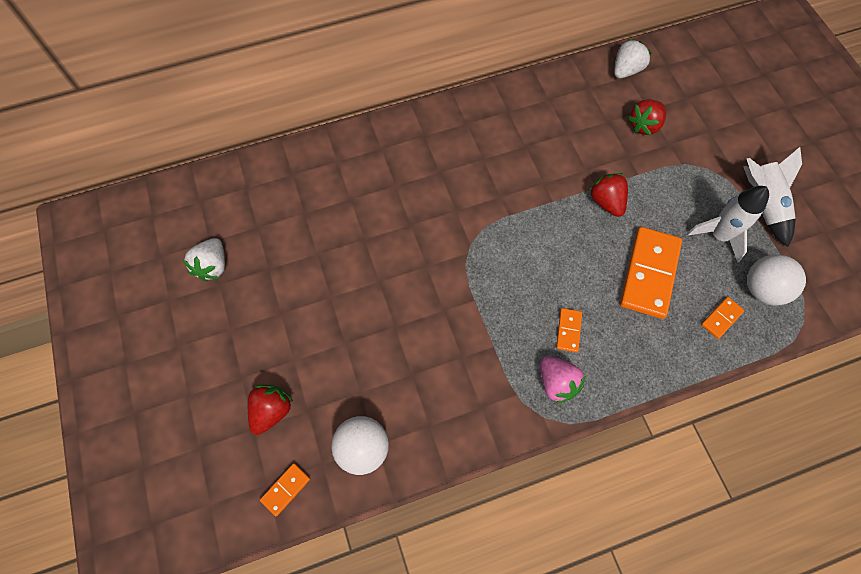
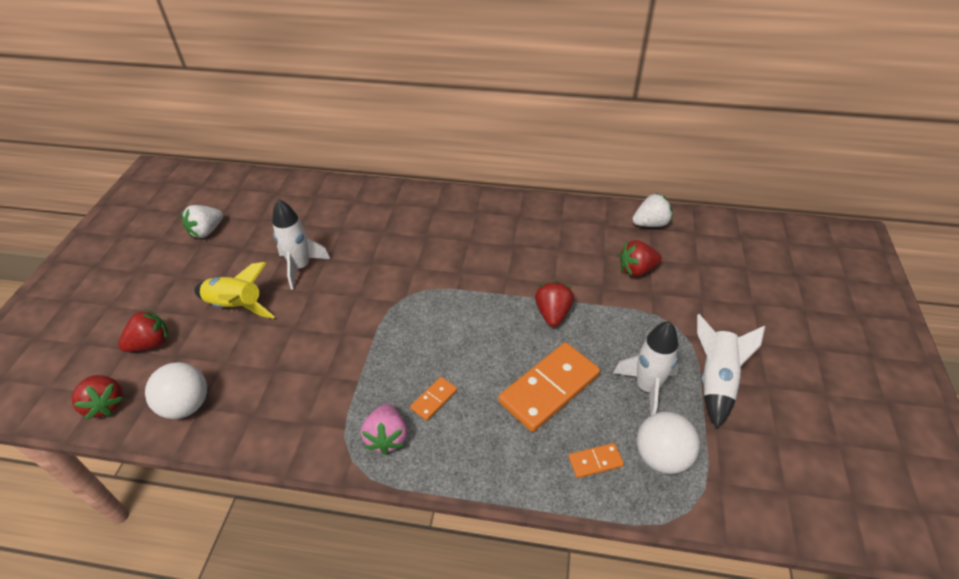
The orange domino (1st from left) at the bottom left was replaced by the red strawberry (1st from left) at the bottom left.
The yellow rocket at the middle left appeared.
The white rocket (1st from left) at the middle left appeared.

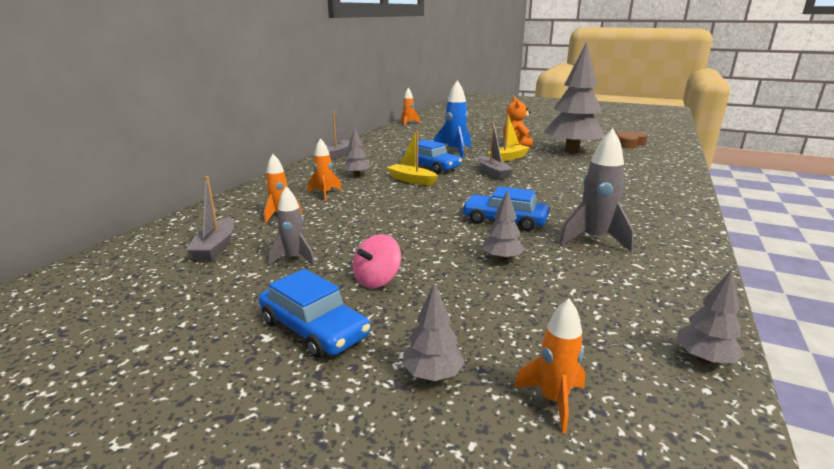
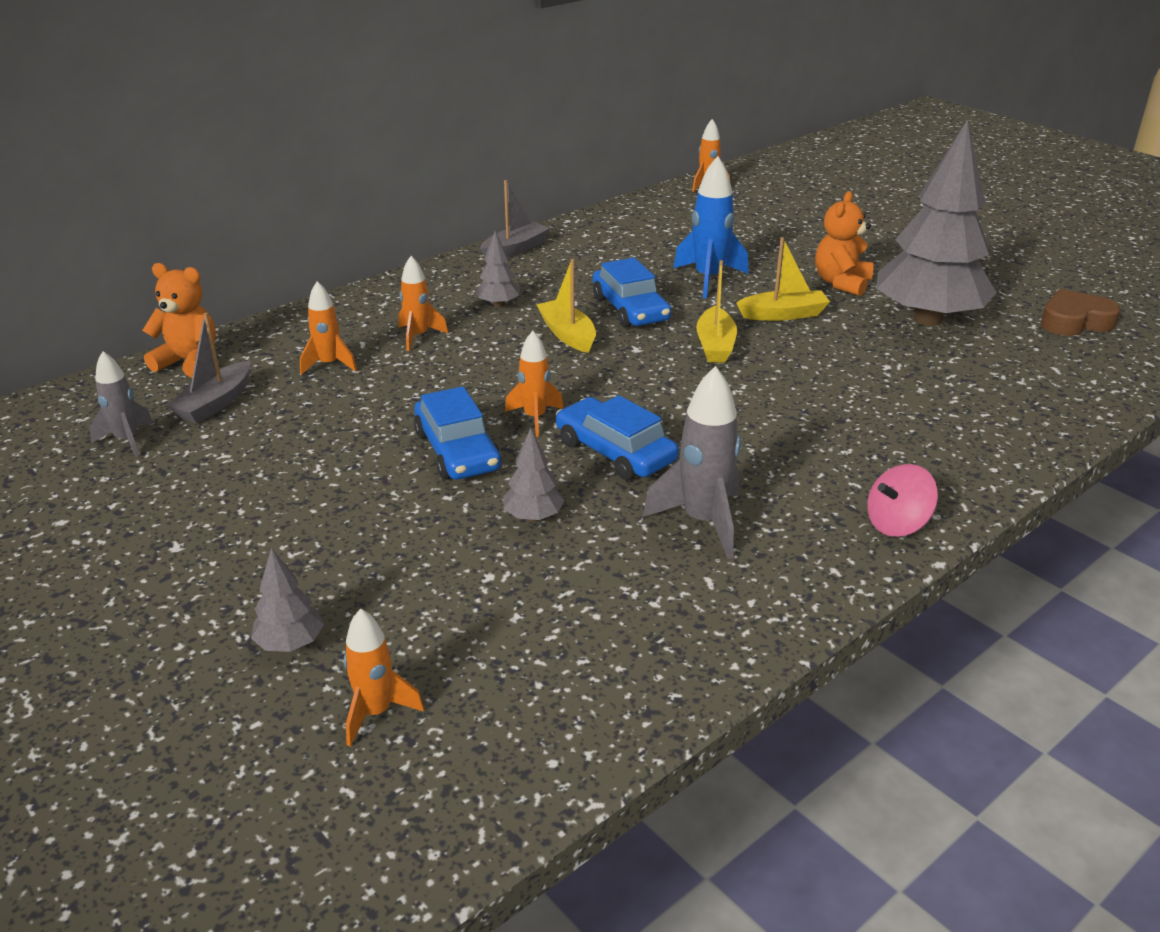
The blue car (1st from left) moved from the bottom centre to the centre.
The grey rocket (1st from left) moved from the centre to the middle left.
The pink spinning top moved from the centre to the middle right.
The grey boat (3rd from left) at the top centre became the yellow boat (2nd from left) at the centre.
The grey tree (5th from left) at the bottom right disappeared.
The orange teddy bear (1st from left) at the middle left appeared.
The orange rocket (4th from left) at the centre appeared.

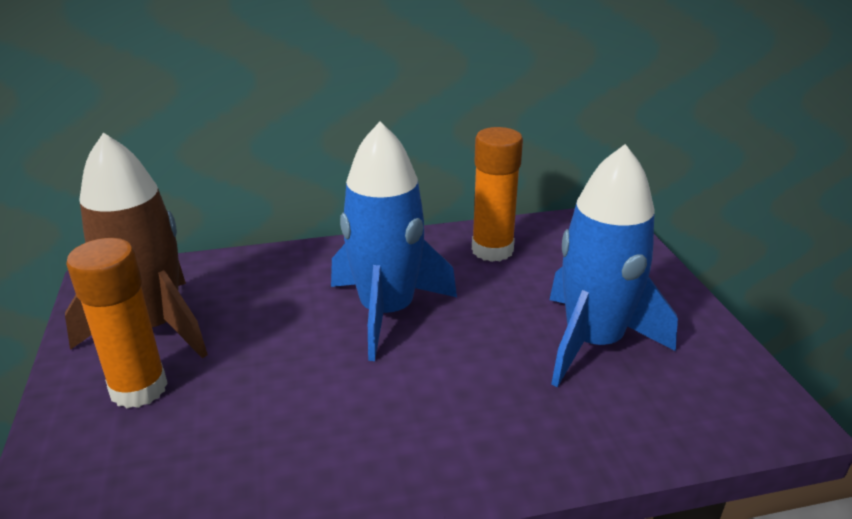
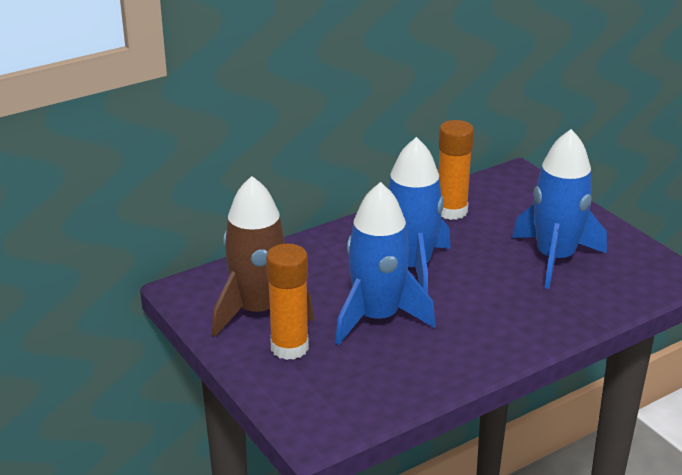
The blue rocket (1st from left) at the centre appeared.

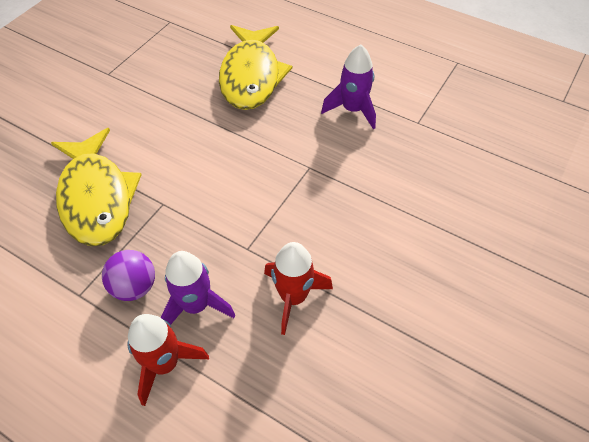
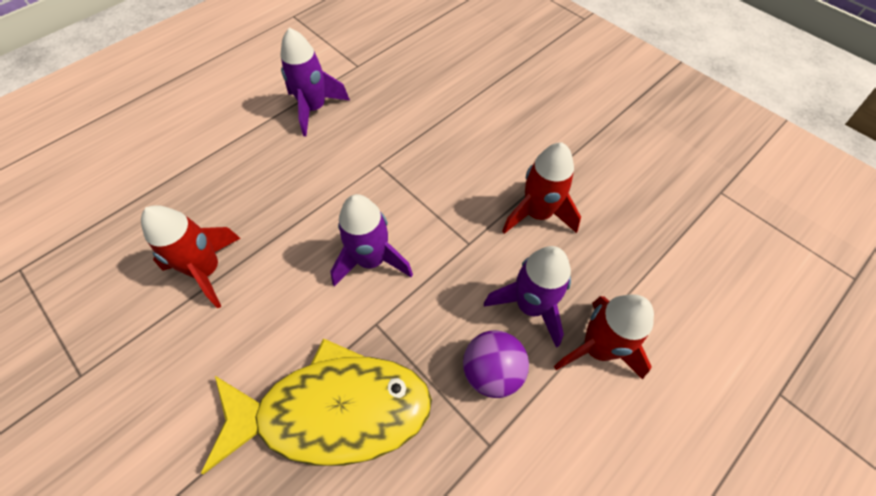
The yellow fish (2nd from left) at the top centre disappeared.
The red rocket (1st from left) at the middle left appeared.
The purple rocket (2nd from left) at the centre appeared.

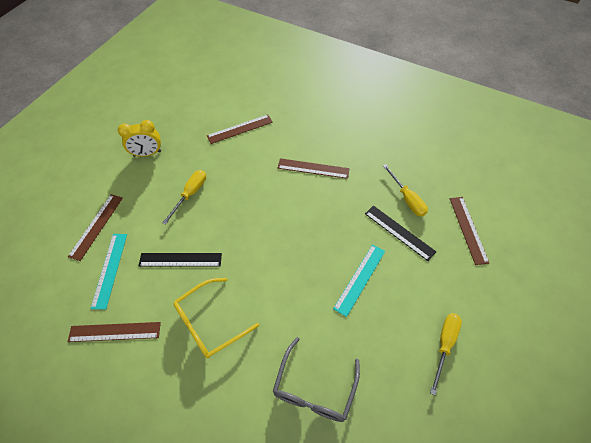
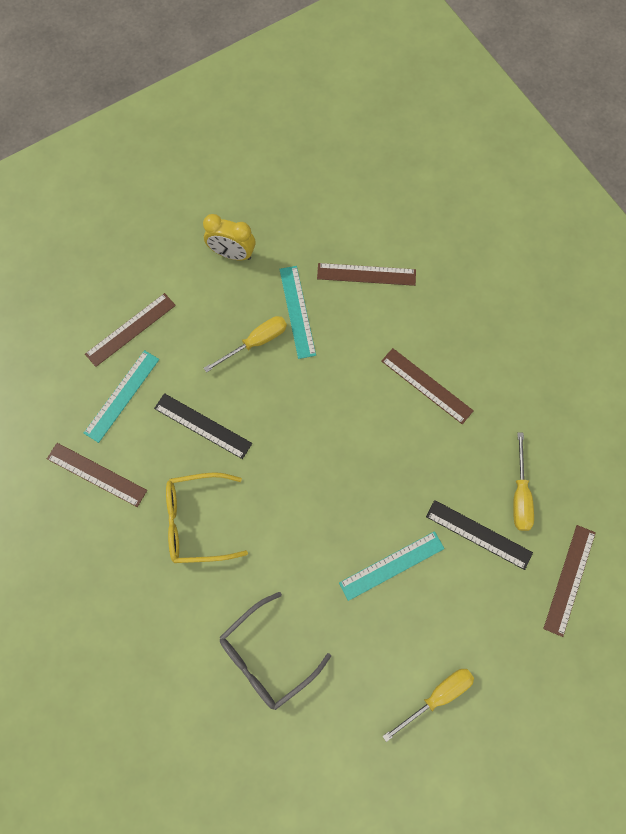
The black ruler (2nd from left) at the middle right turned 45 degrees counterclockwise.
The turquoise ruler (2nd from left) at the centre appeared.

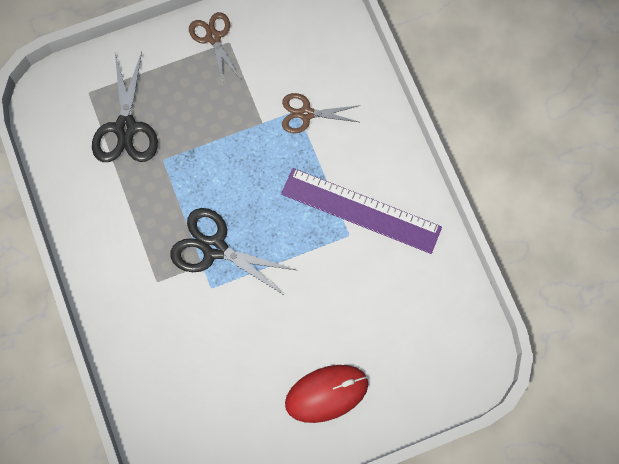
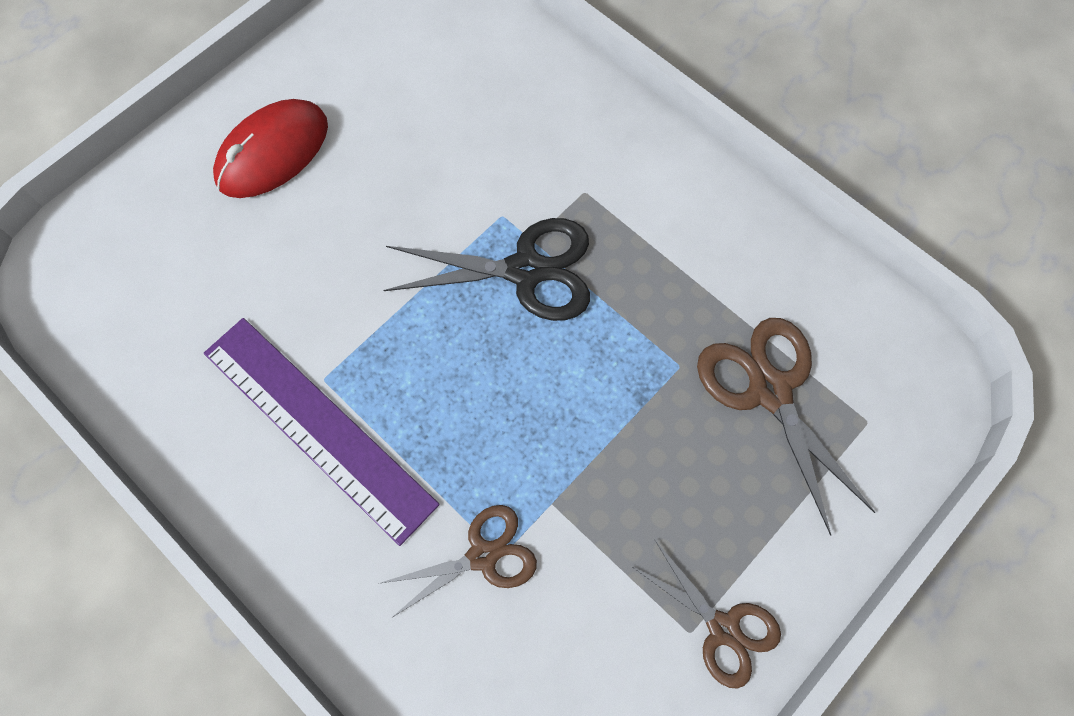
The black scissors (1st from left) at the top left became the brown scissors (3rd from left) at the middle right.
The purple ruler at the centre turned 45 degrees clockwise.

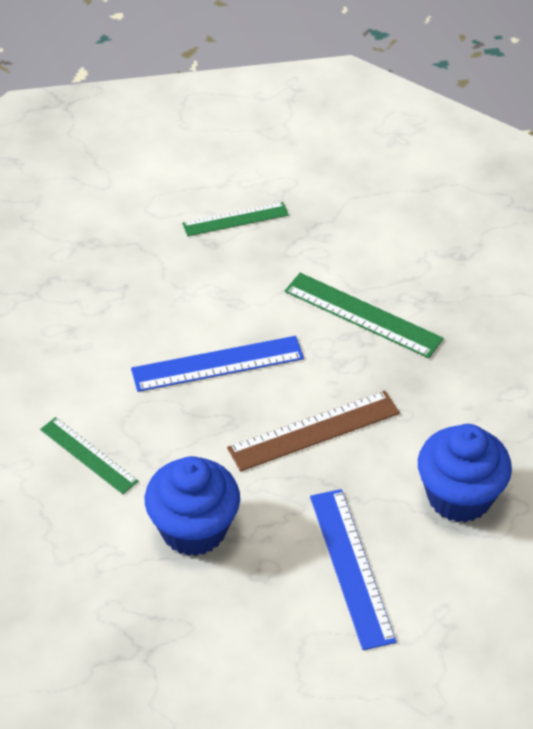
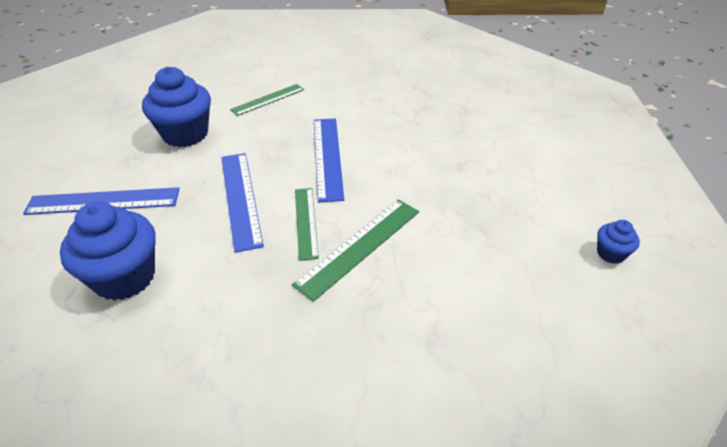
The green ruler (2nd from left) moved from the top centre to the centre.
The brown ruler at the centre became the blue ruler (2nd from left) at the middle left.
The blue cupcake (3rd from left) at the middle right appeared.

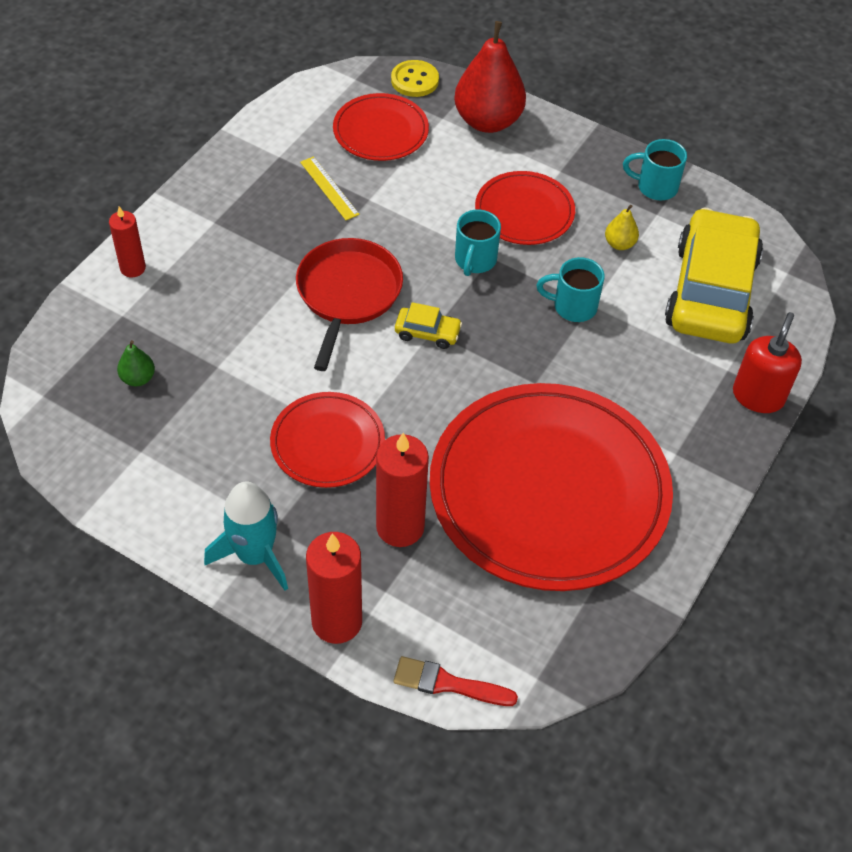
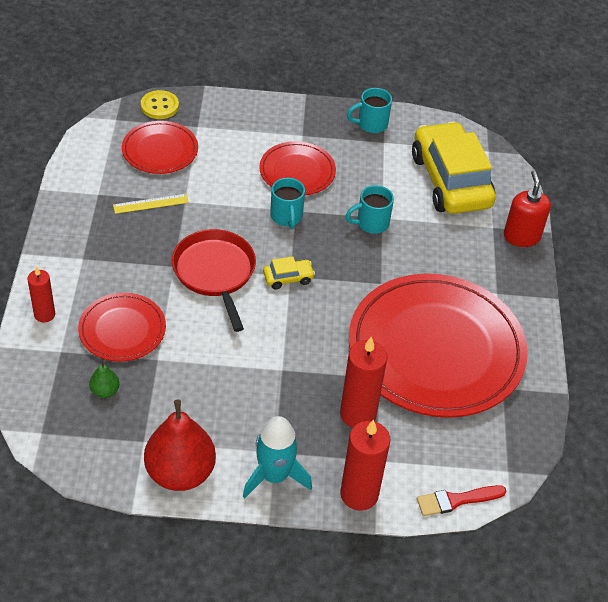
The red plate (1st from left) moved from the centre to the middle left.
The yellow ruler at the top centre turned 45 degrees counterclockwise.
The red pear moved from the top centre to the bottom left.
The yellow pear at the top right disappeared.

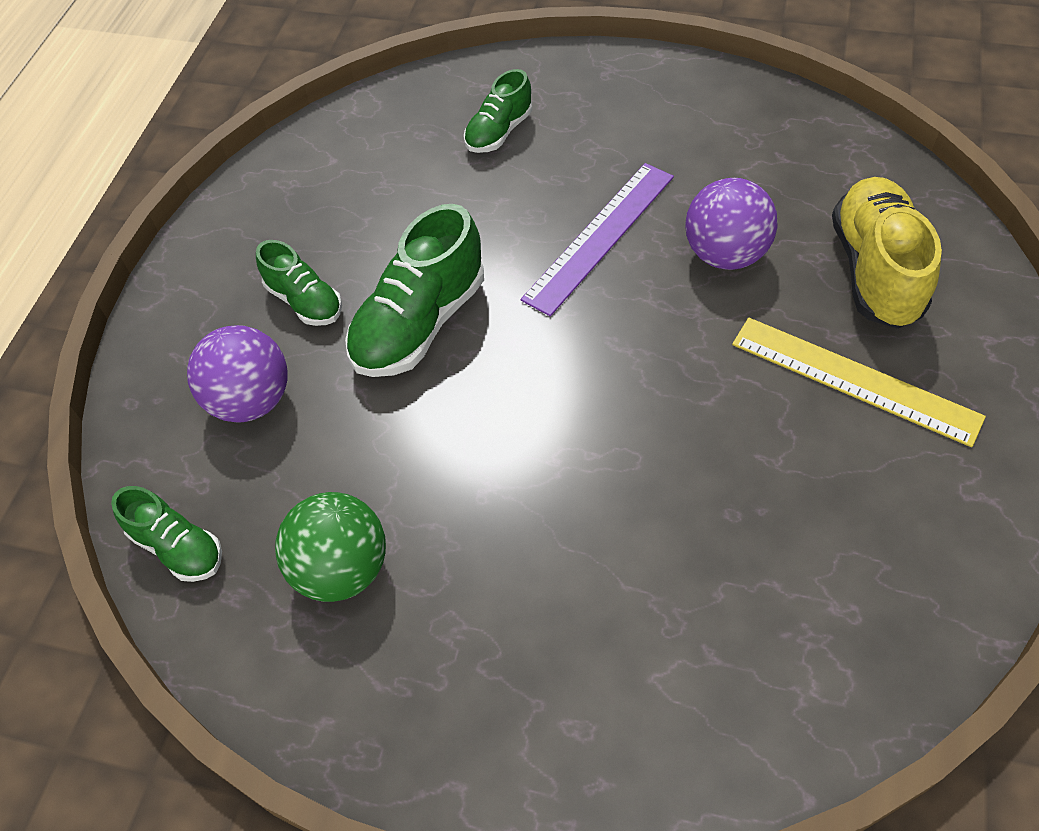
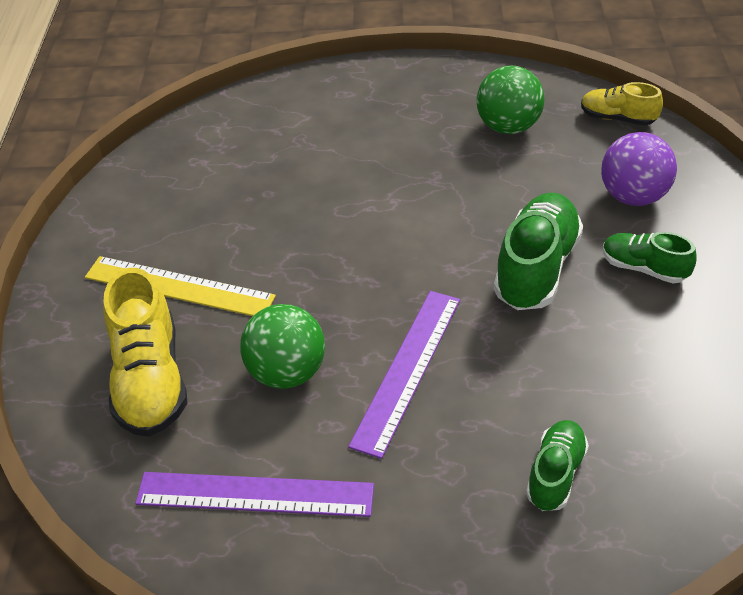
The green shoe (1st from left) at the middle left became the yellow shoe (2nd from left) at the top right.
The purple ball (2nd from left) at the top right became the green ball (1st from left) at the centre.
The purple ruler (1st from left) at the bottom centre appeared.

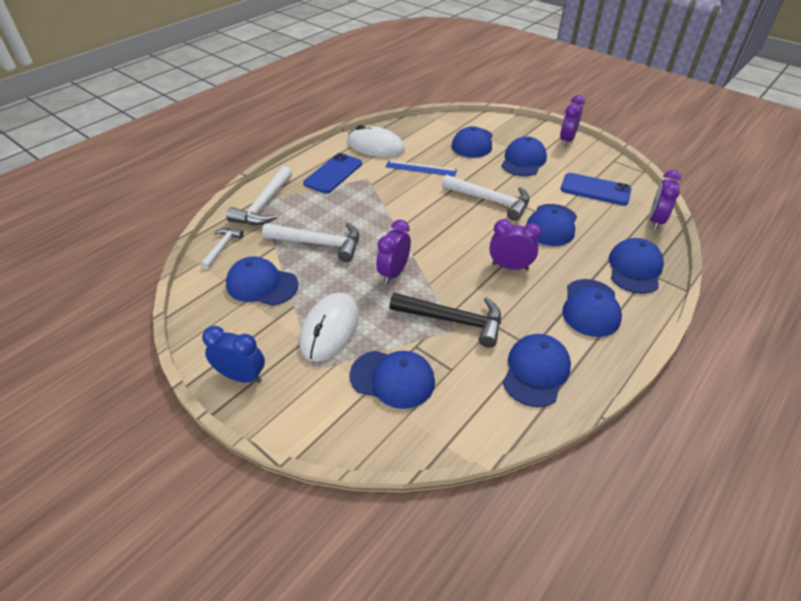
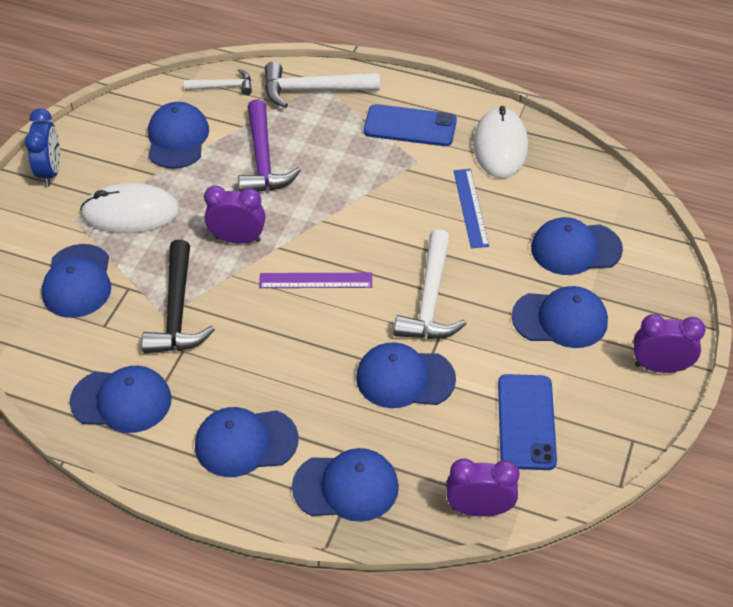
The white hammer (3rd from left) at the centre became the purple hammer at the top centre.
The purple clock (2nd from left) at the centre disappeared.
The purple ruler at the centre appeared.

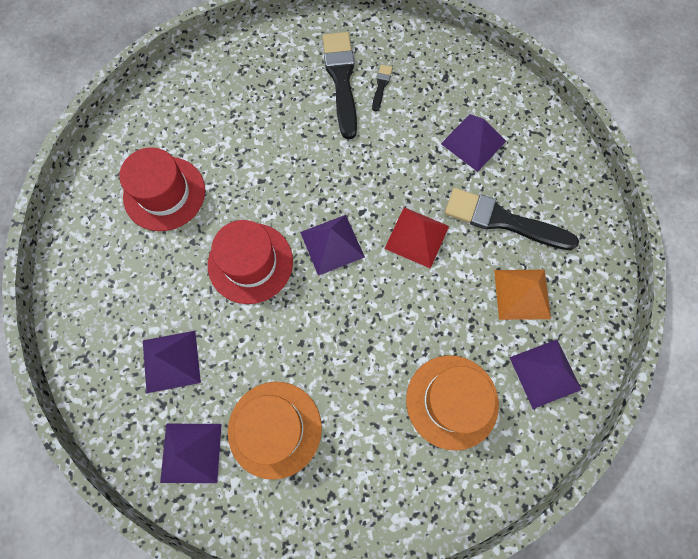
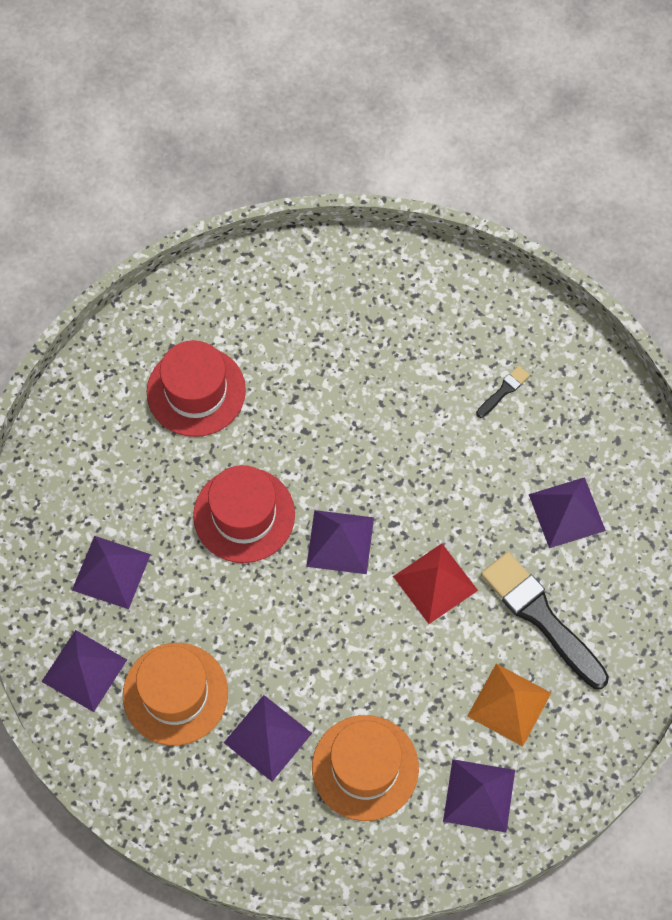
The black brush (1st from left) at the top centre disappeared.
The purple pyramid (3rd from left) at the bottom centre appeared.

